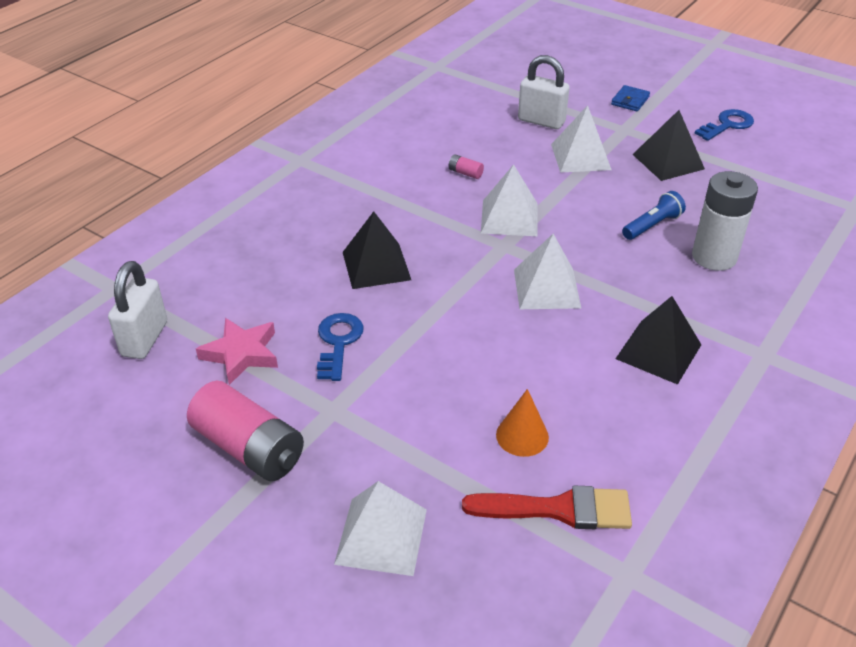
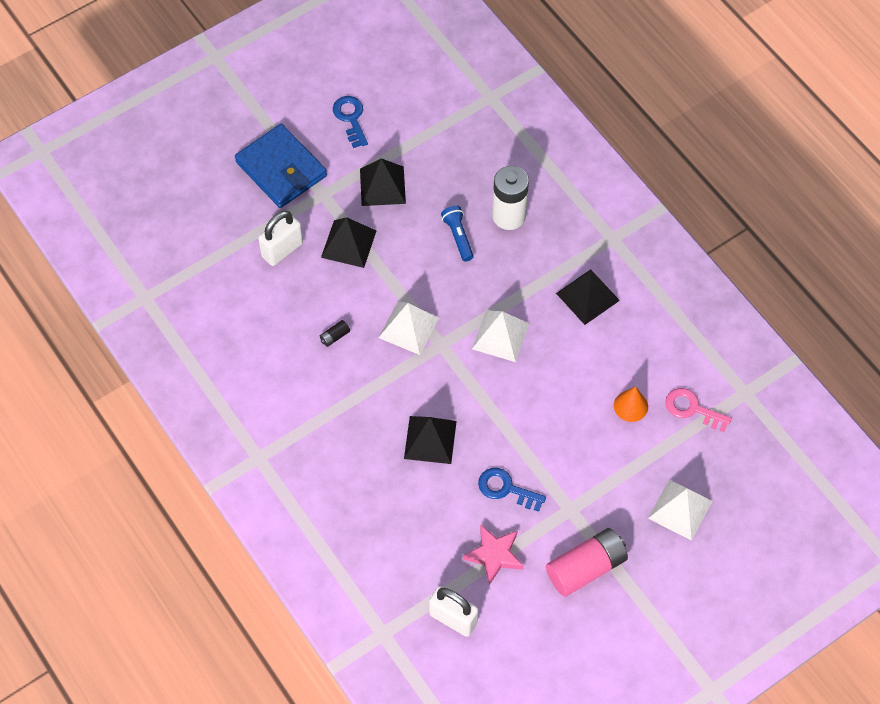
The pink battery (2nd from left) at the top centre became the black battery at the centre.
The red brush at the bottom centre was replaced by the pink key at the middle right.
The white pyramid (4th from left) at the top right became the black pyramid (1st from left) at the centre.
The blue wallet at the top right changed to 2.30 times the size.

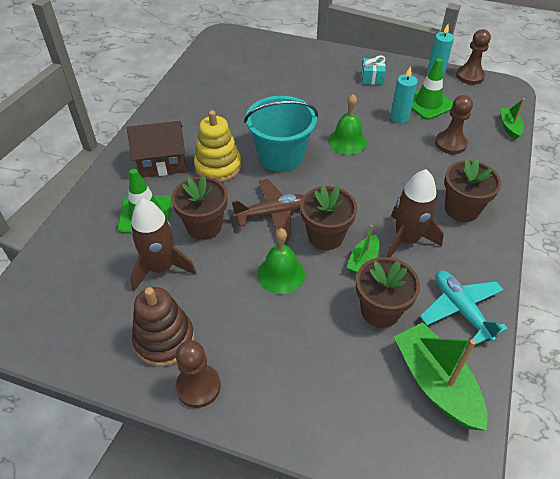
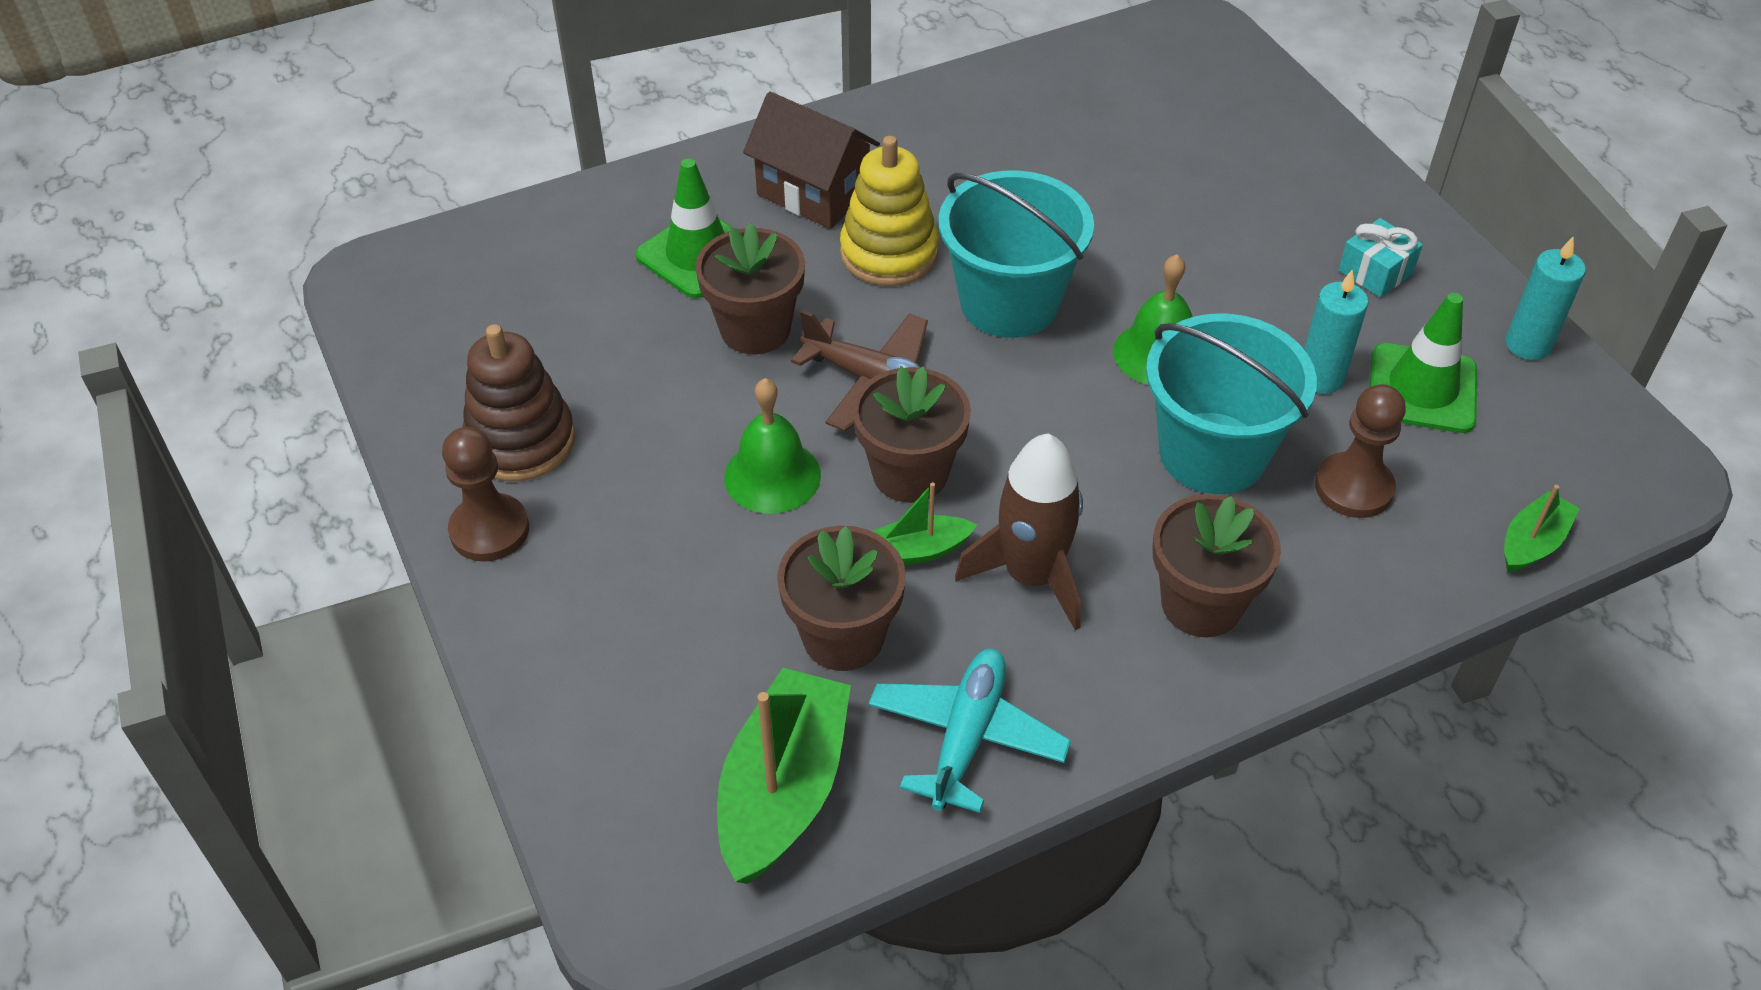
The brown rocket (1st from left) at the middle left disappeared.
The brown pawn (3rd from left) at the top right disappeared.
The turquoise bucket (2nd from left) at the middle right appeared.

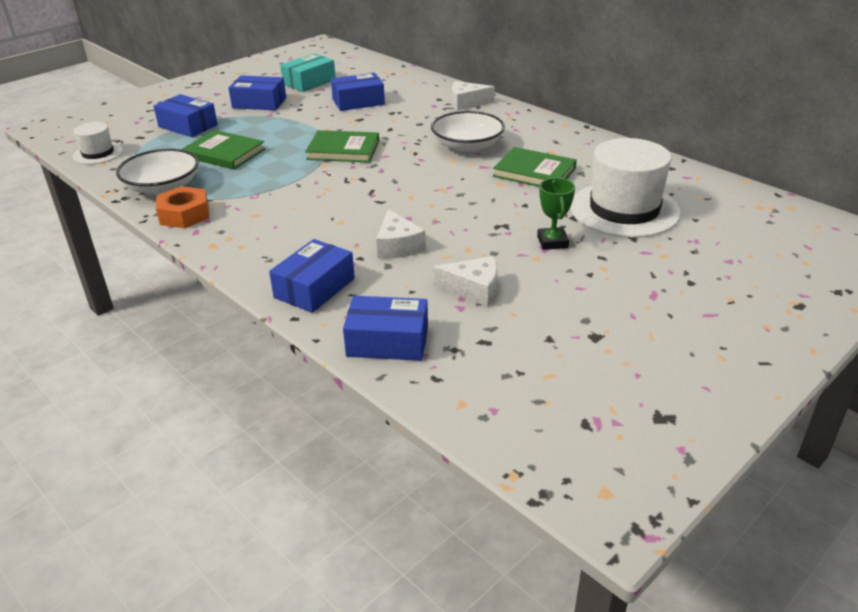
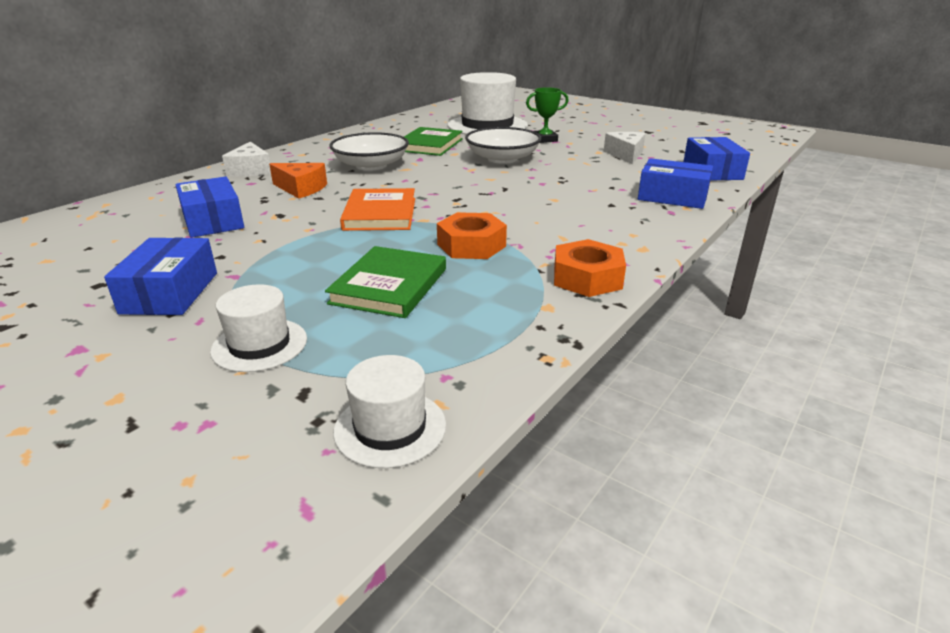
The white bowl (1st from left in the first image) moved from the top left to the top centre.
The blue box (1st from left) at the top left was replaced by the white hat (1st from left) at the middle left.
The turquoise box at the top centre disappeared.
The green book (2nd from left) at the top centre became the orange book at the top centre.
The white cheese (1st from left) at the centre disappeared.
The orange cheese at the top left appeared.
The orange nut (1st from left) at the centre appeared.

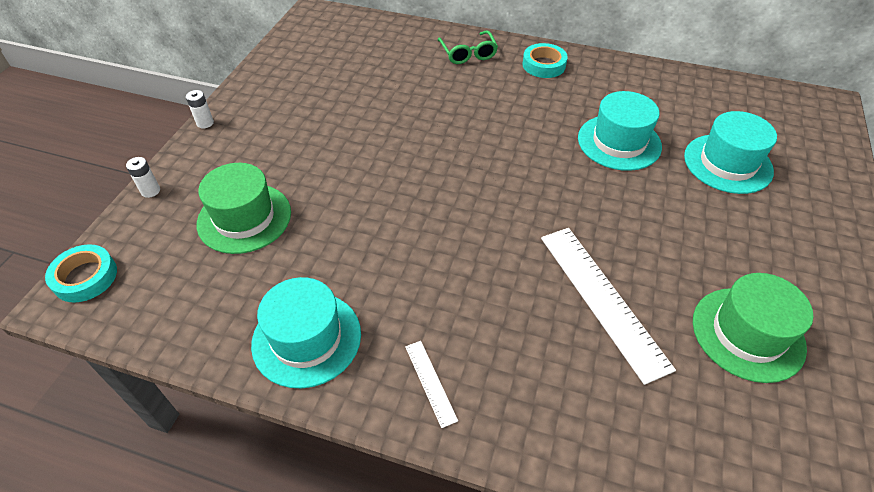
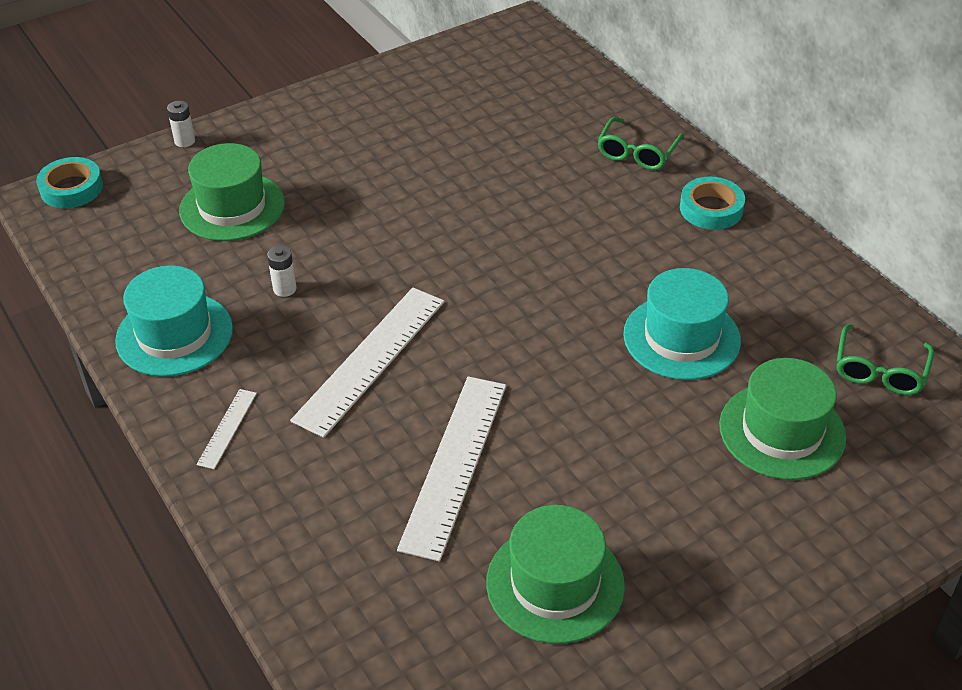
The white battery (2nd from left) moved from the top left to the middle left.
The turquoise hat (3rd from left) at the top right became the green hat (3rd from left) at the middle right.
The white ruler (2nd from left) at the centre appeared.
The green glasses (2nd from left) at the middle right appeared.

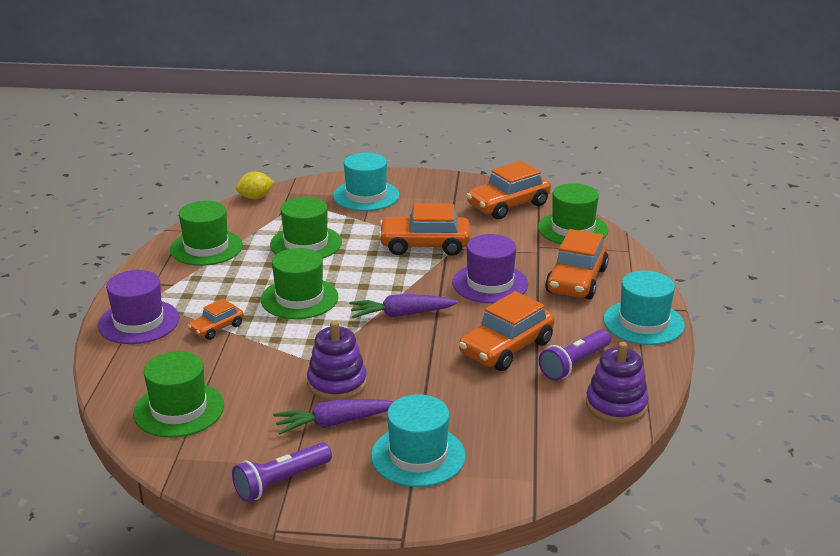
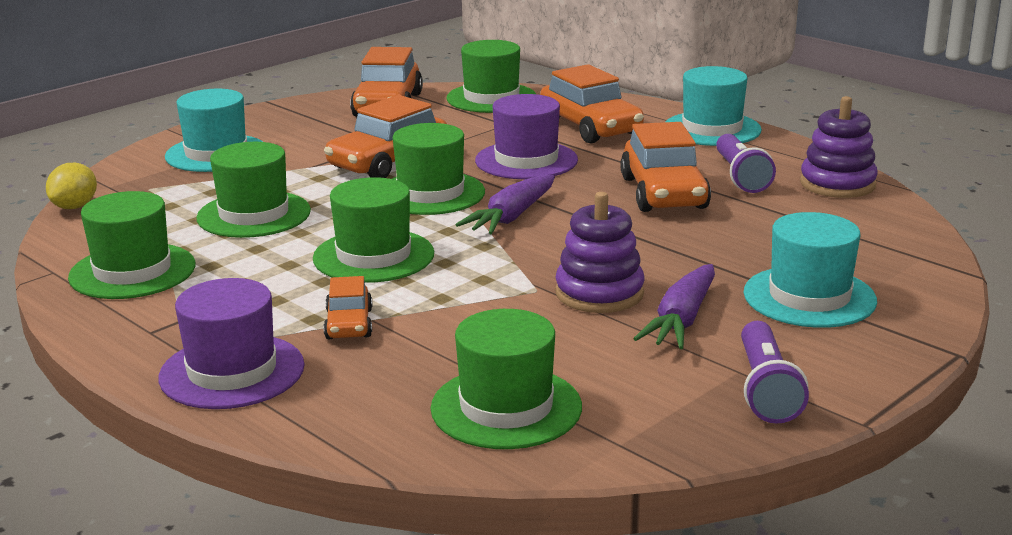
The green hat (4th from left) at the top centre appeared.

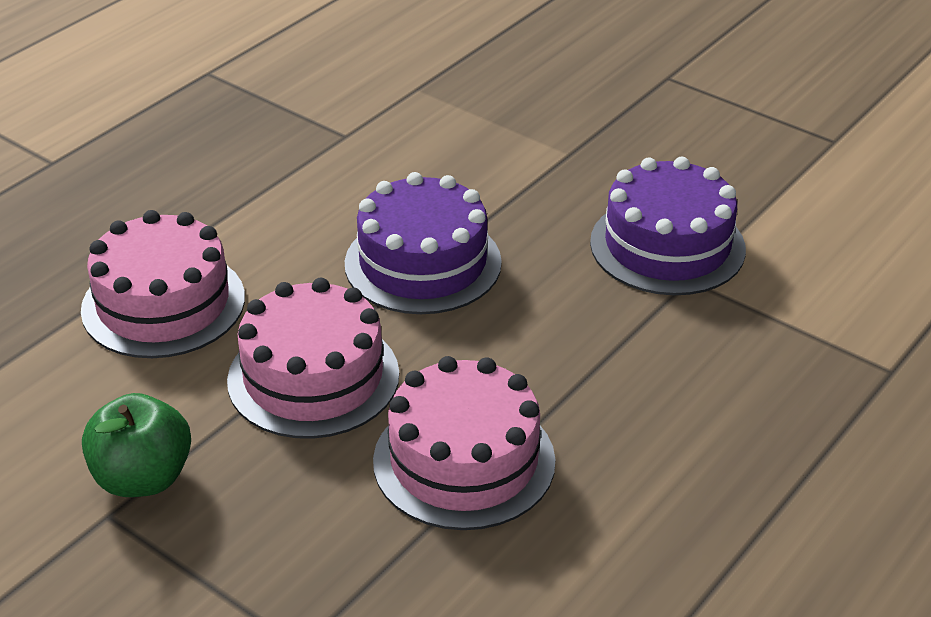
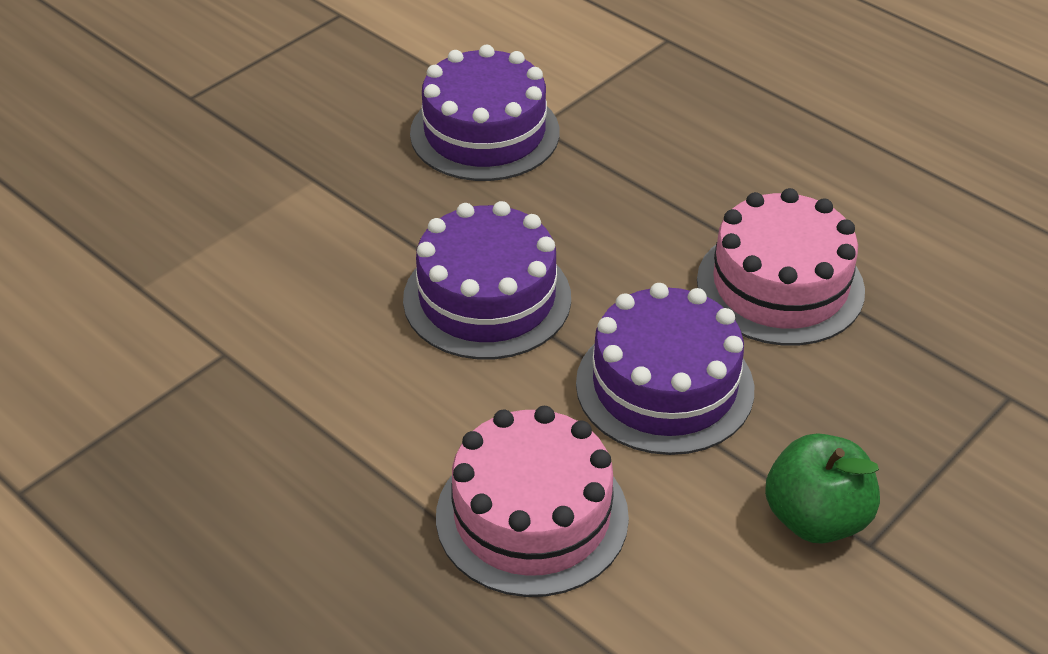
The pink cake (2nd from left) at the centre became the purple cake (3rd from left) at the centre.

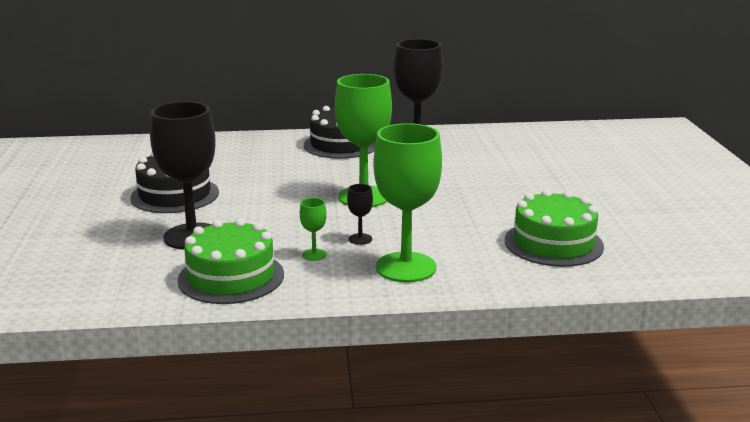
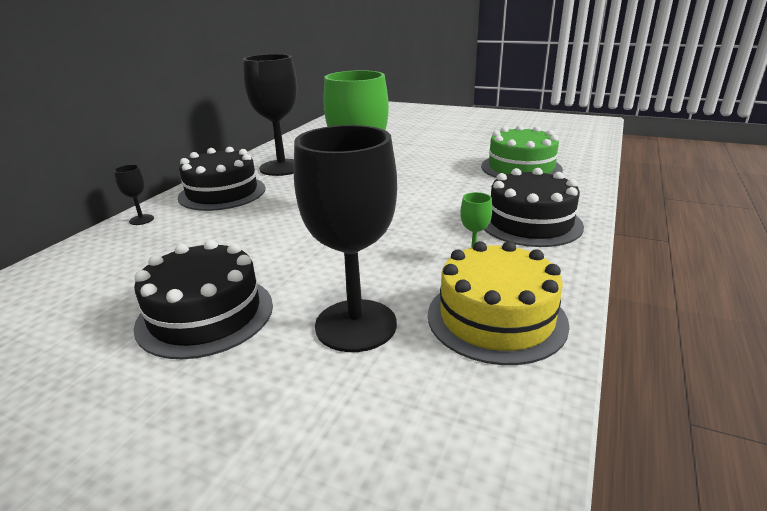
The green cake (1st from left) at the middle left became the yellow cake at the centre.
The black goblet (2nd from left in the first image) moved from the centre to the middle left.
The green goblet (3rd from left) at the centre was replaced by the black cake (3rd from left) at the middle right.

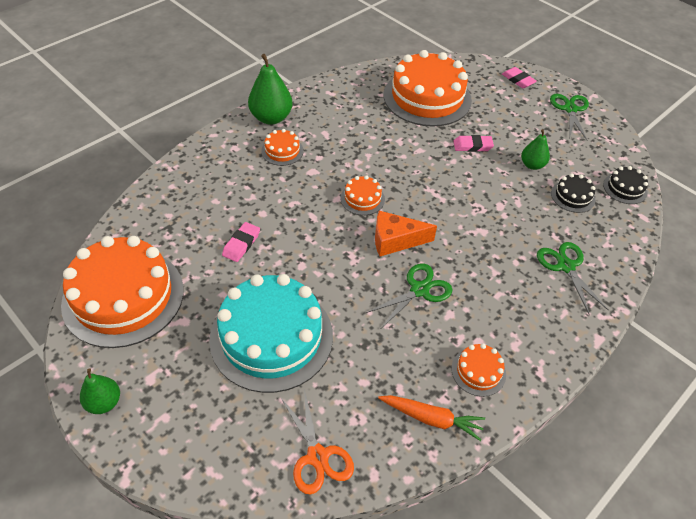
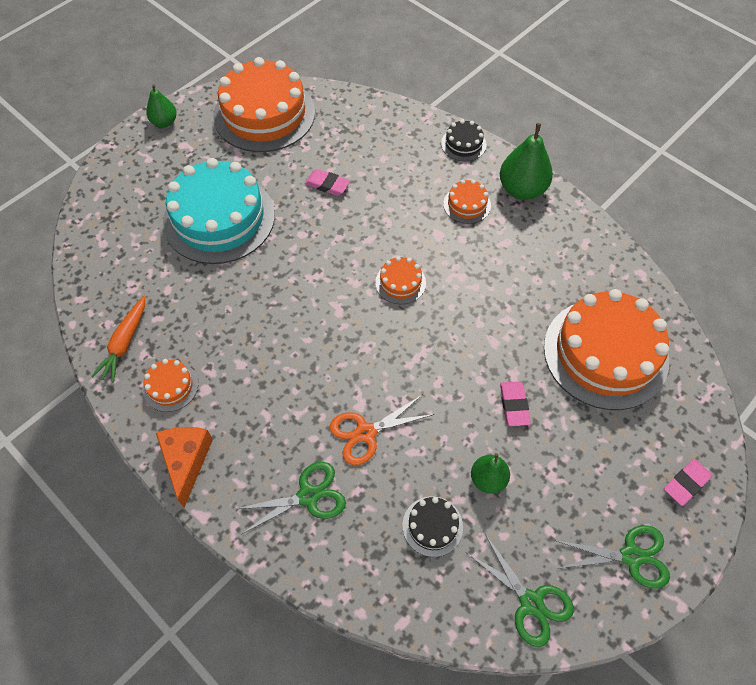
The orange scissors moved from the bottom centre to the centre.
The green scissors (1st from left in the first image) moved from the centre to the bottom right.
The orange cheese moved from the centre to the bottom left.
The black cake (2nd from left) moved from the middle right to the top centre.

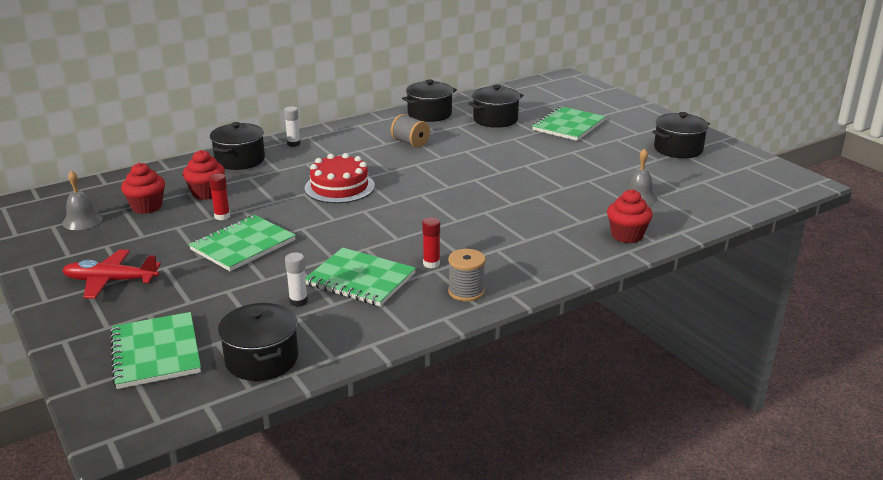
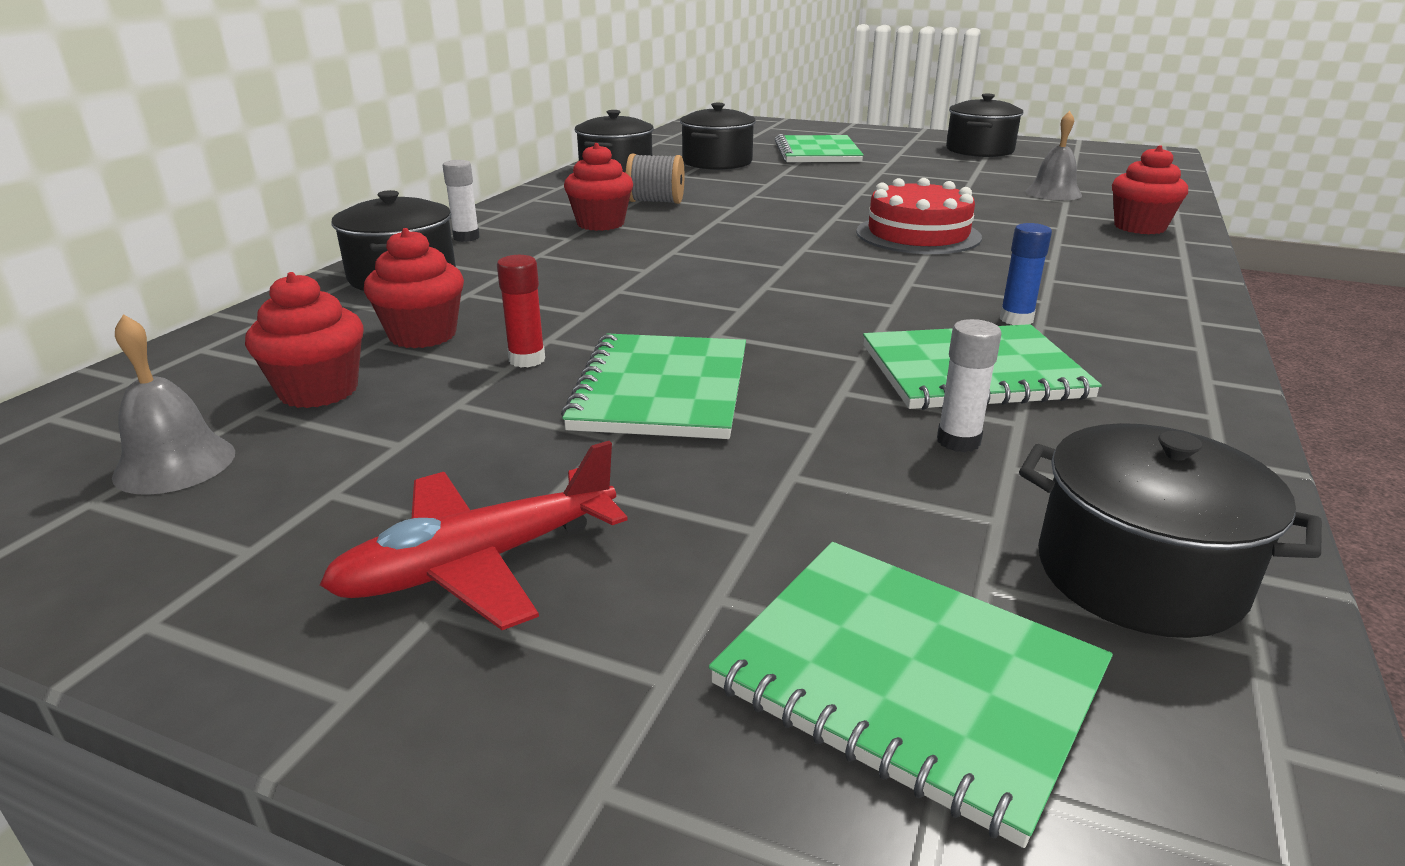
The red cake moved from the centre to the top centre.
The red glue stick (2nd from left) at the centre became the blue glue stick at the top right.
The grey spool (2nd from left) at the centre disappeared.
The red cupcake (3rd from left) at the top centre appeared.

